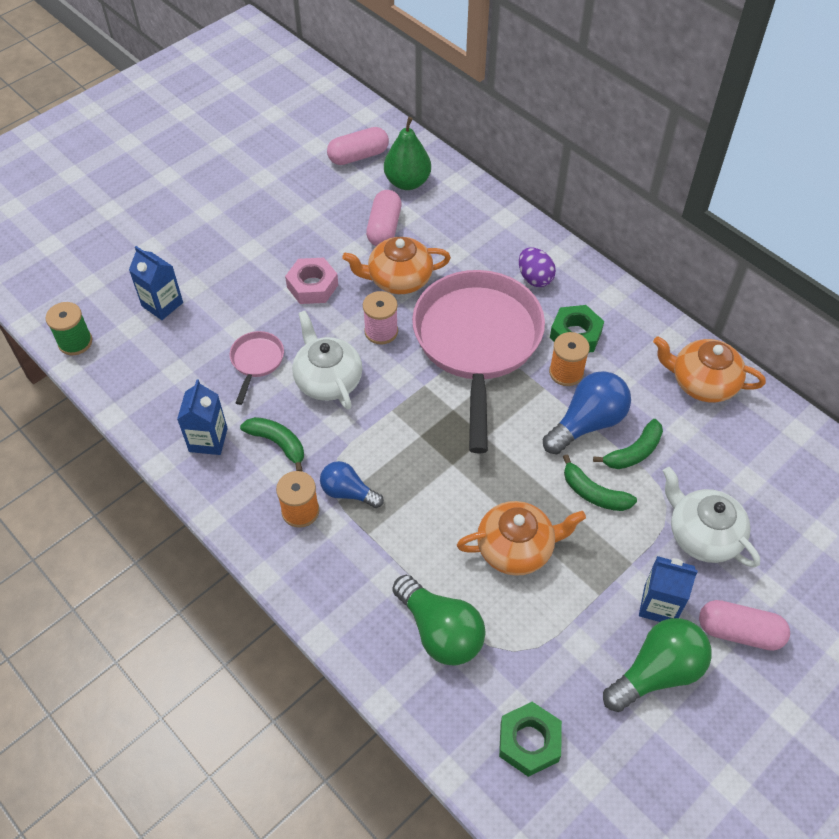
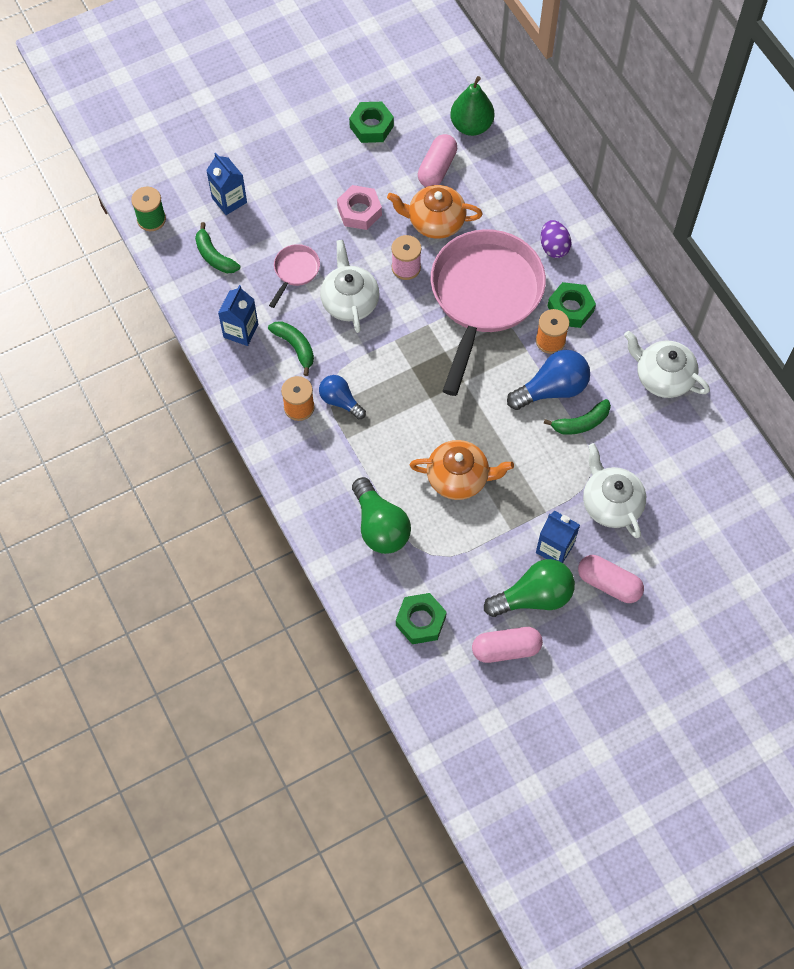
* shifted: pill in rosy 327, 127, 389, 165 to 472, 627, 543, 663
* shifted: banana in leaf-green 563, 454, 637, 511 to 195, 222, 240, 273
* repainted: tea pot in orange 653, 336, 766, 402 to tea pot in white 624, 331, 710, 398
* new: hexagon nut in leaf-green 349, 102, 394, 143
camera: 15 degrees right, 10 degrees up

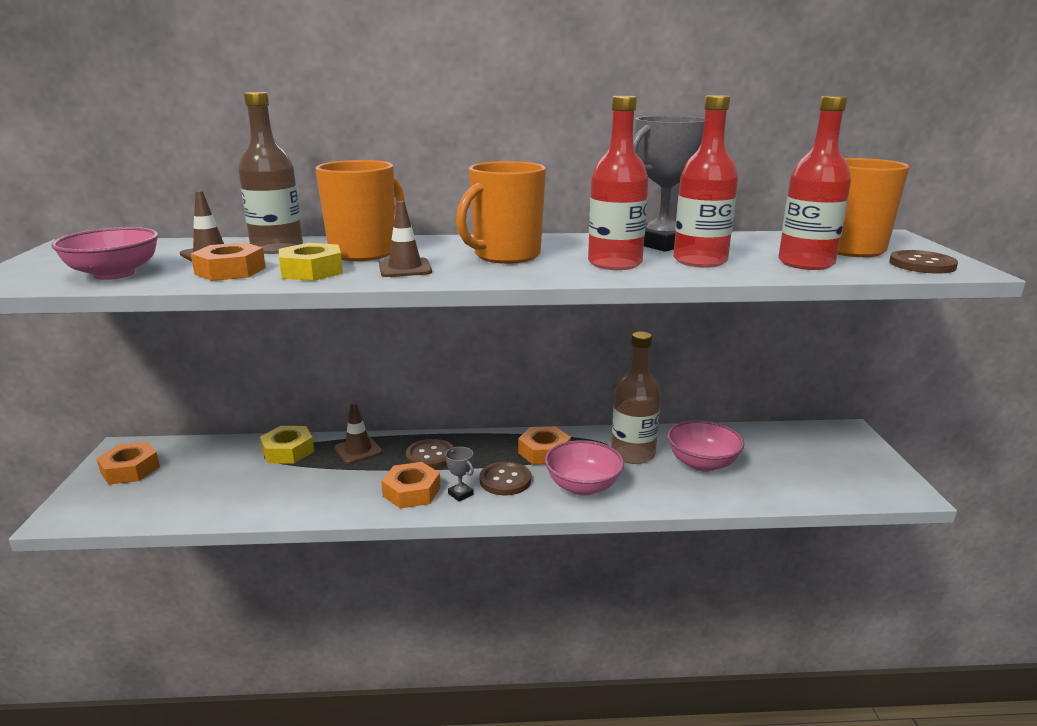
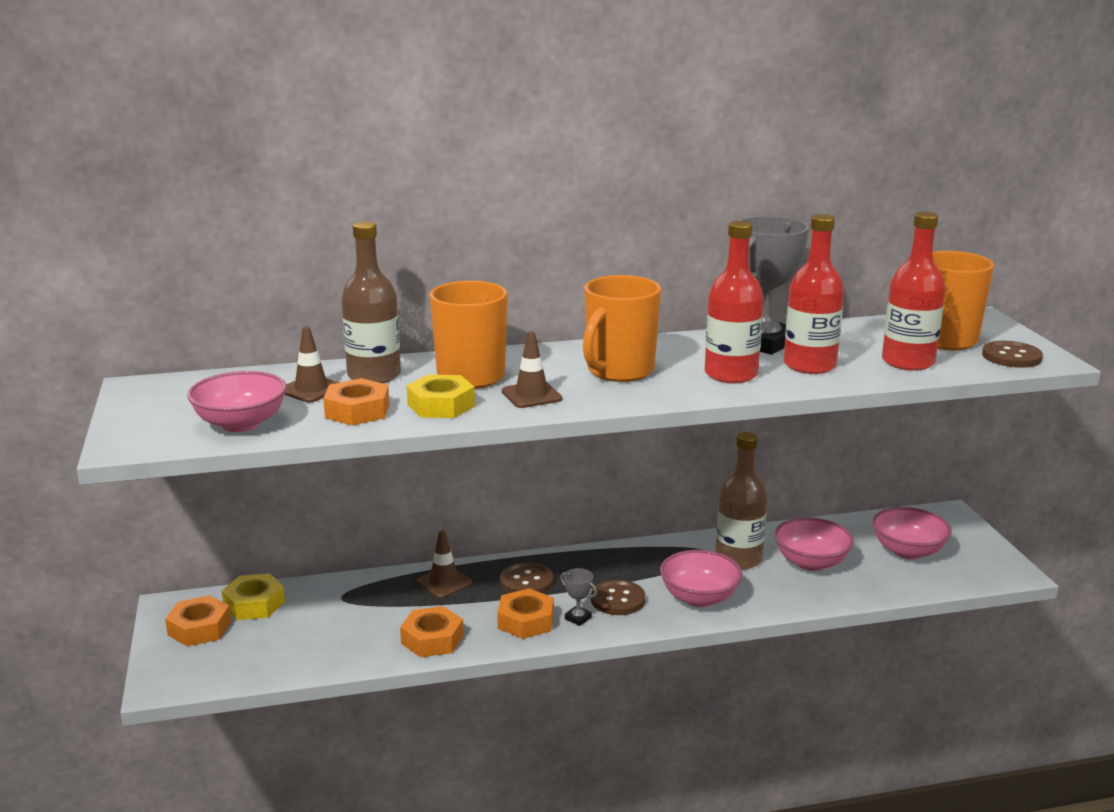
* shifted: hexagon nut in bright yellow 260, 426, 314, 464 to 222, 573, 285, 620
* shifted: hexagon nut in orange 518, 426, 571, 465 to 400, 606, 464, 657
* new: bowl in rosy 872, 507, 952, 559
camera: 10 degrees left, 0 degrees up

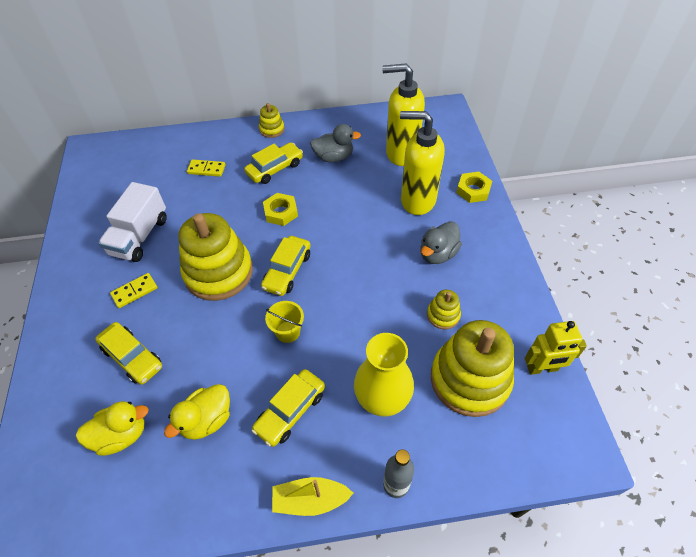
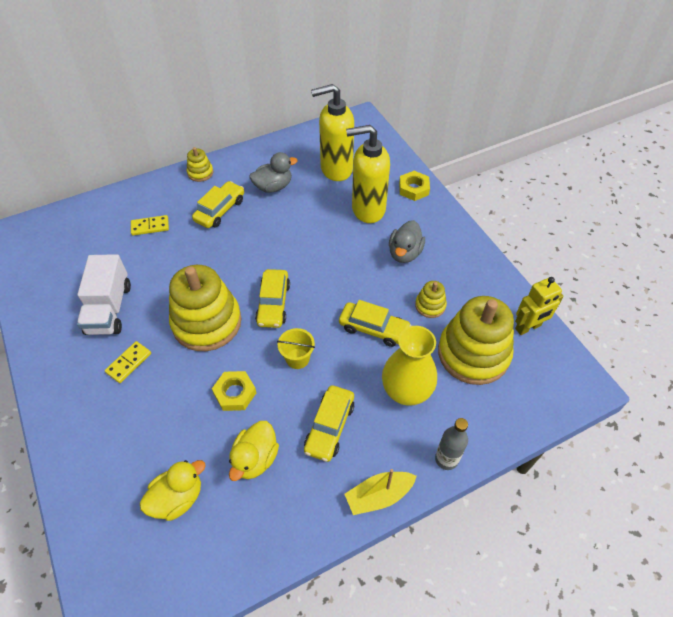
* shifted: car in bright yellow 95, 322, 162, 385 to 339, 300, 412, 347
* shifted: hexagon nut in bright yellow 263, 193, 298, 226 to 212, 371, 256, 411
camera: 20 degrees left, 0 degrees up

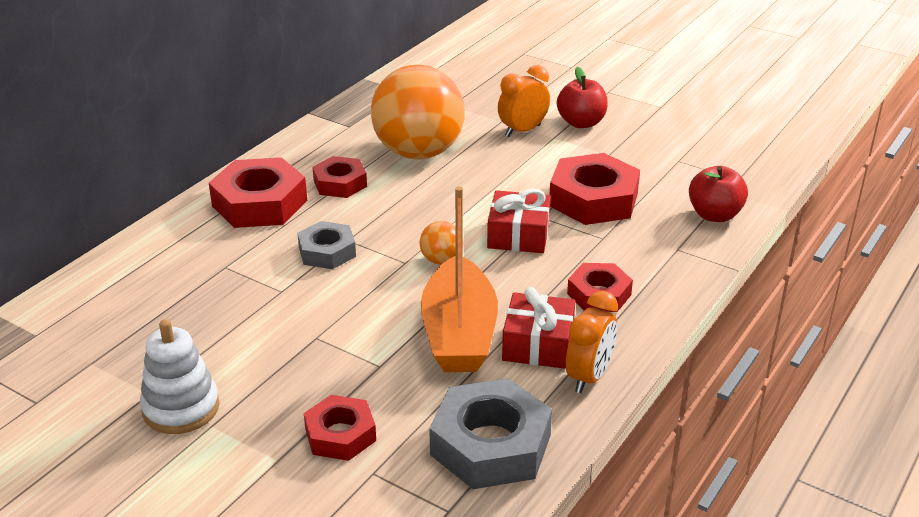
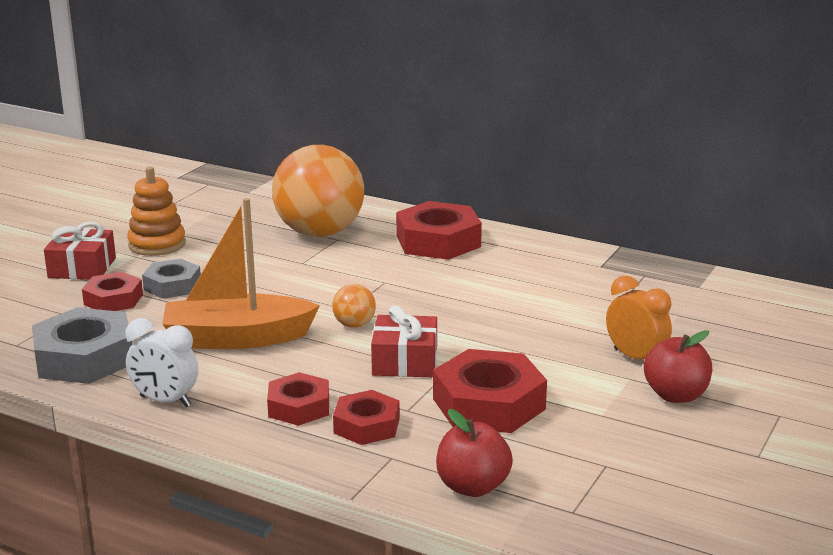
* repainted: stacking toy in white 140, 319, 220, 434 to stacking toy in orange 127, 166, 186, 256
* shifted: hexagon nut in ash-grey 297, 221, 356, 269 to 142, 259, 201, 299
* shifted: hexagon nut in crimson 312, 156, 367, 198 to 333, 390, 400, 445
* shifted: play ball in orange 371, 65, 465, 159 to 272, 145, 364, 237
* shifted: wrapped gift in crimson 502, 287, 575, 369 to 44, 221, 116, 280
* repainted: bedside clock in orange 566, 291, 618, 393 to bedside clock in white 125, 318, 198, 407
camera: 85 degrees right, 10 degrees down

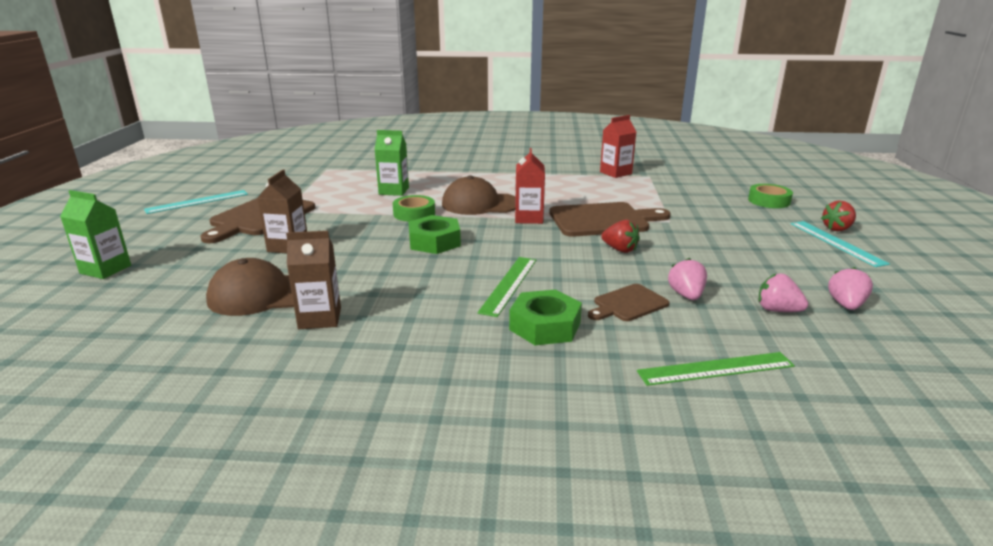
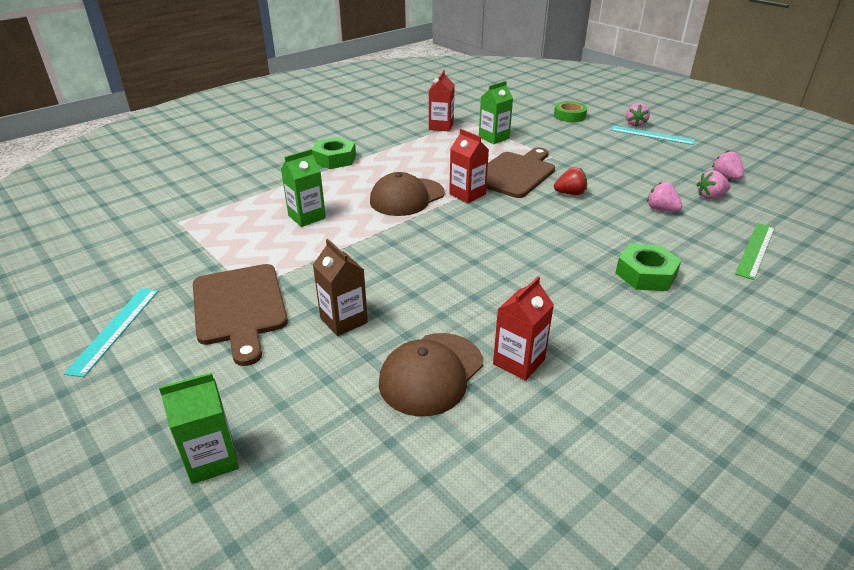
* repainted: juice carton in dark brown 286, 231, 341, 329 to juice carton in crimson 493, 276, 554, 381
* gone: tape in leaf-green 393, 195, 435, 222
* shifted: hexagon nut in leaf-green 408, 215, 461, 254 to 312, 137, 356, 169
* gone: measuring stick in leaf-green 477, 257, 536, 317
* gone: chopping board in dark brown 588, 284, 669, 321
* repainted: toy strawberry in crimson 821, 200, 856, 231 to toy strawberry in rosy 626, 103, 650, 127
* new: juice carton in leaf-green 479, 81, 513, 144
camera: 45 degrees left, 10 degrees up

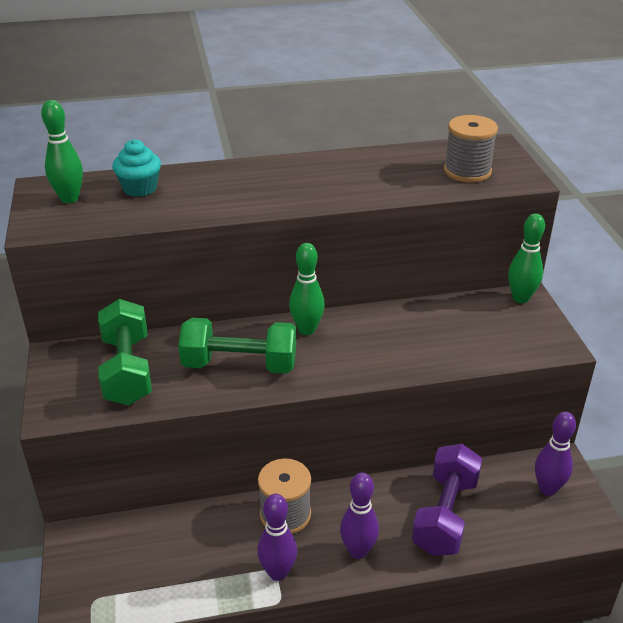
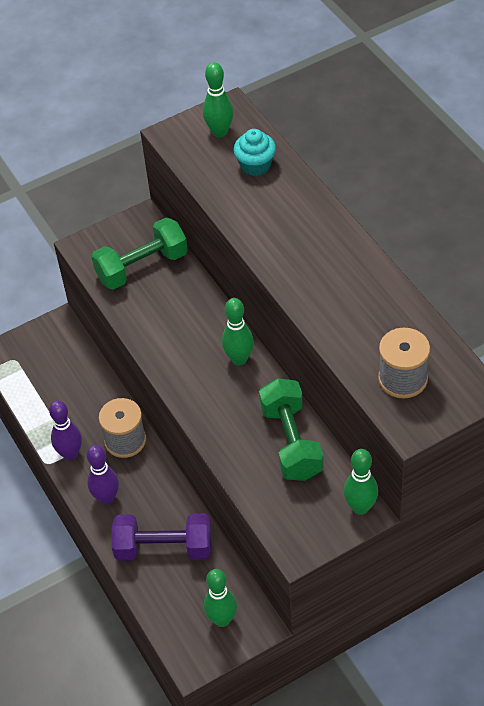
* shifted: hand weight in leaf-green 178, 318, 296, 373 to 259, 378, 324, 481
* repainted: tenpin in royal purple 535, 412, 576, 496 to tenpin in leaf-green 204, 569, 237, 627
camera: 75 degrees right, 15 degrees up

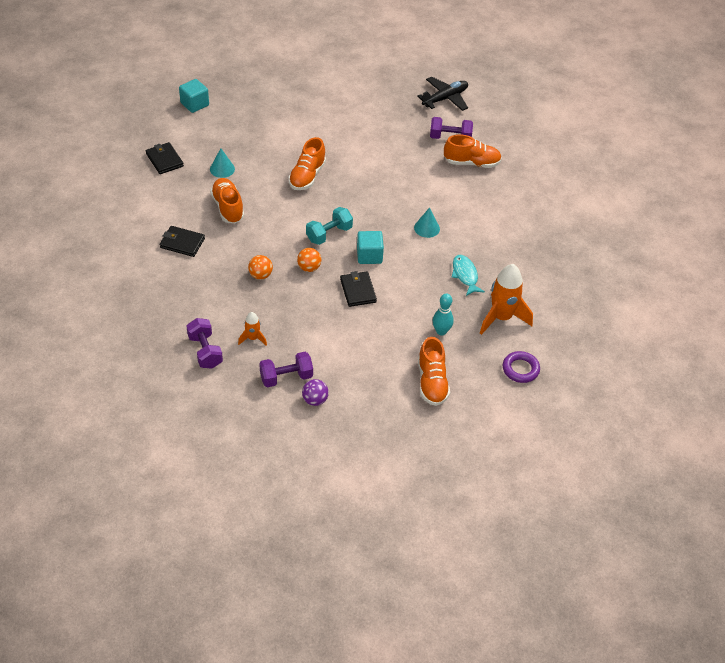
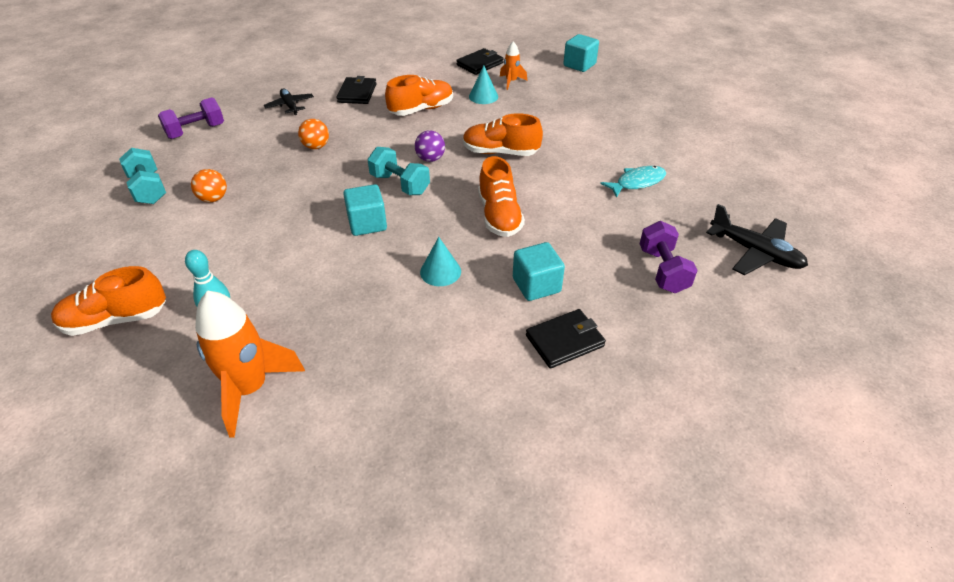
* shifted: rocket in orange 238, 312, 267, 346 to 500, 42, 527, 90
* repainted: hand weight in royal purple 259, 352, 313, 387 to hand weight in aqua 119, 148, 166, 204
* shifted: play ball in orange 297, 248, 321, 272 to 191, 169, 227, 202
* shifted: play ball in royal purple 302, 379, 329, 406 to 415, 130, 445, 162
* shifted: billfold in black 340, 271, 377, 307 to 526, 309, 606, 369
* shifted: lace-up shoe in orange 444, 135, 502, 168 to 478, 156, 525, 237
* shifted: fish figure in aqua 452, 255, 485, 296 to 600, 166, 666, 198
* gone: hoop in royal purple 503, 351, 540, 383
* new: plane in black 264, 88, 314, 115
* new: cube in aqua 513, 242, 565, 301
camera: 80 degrees right, 5 degrees down

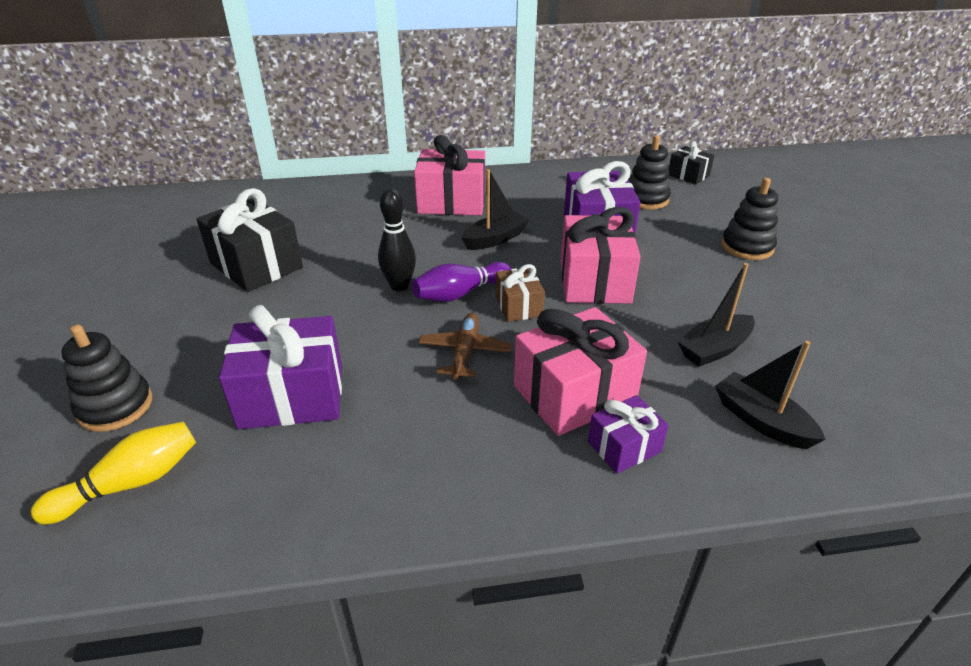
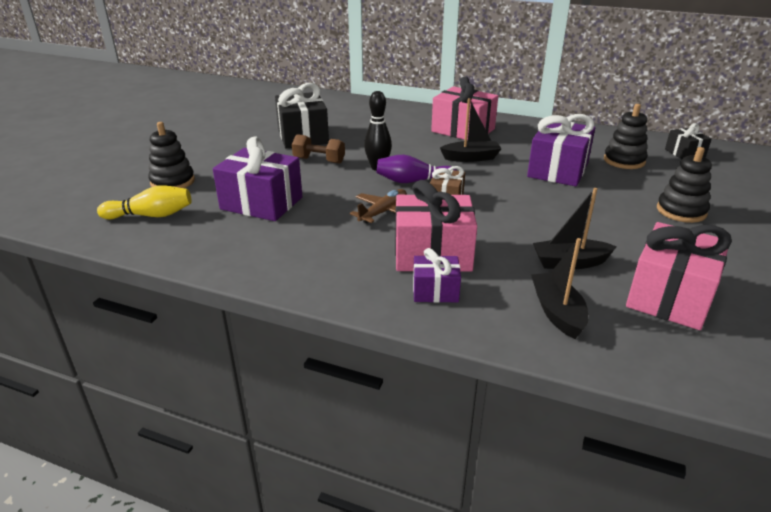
* shifted: wrapped gift in rosy 561, 207, 641, 304 to 626, 222, 732, 330
* new: hand weight in dark brown 292, 134, 345, 164
camera: 30 degrees right, 5 degrees down

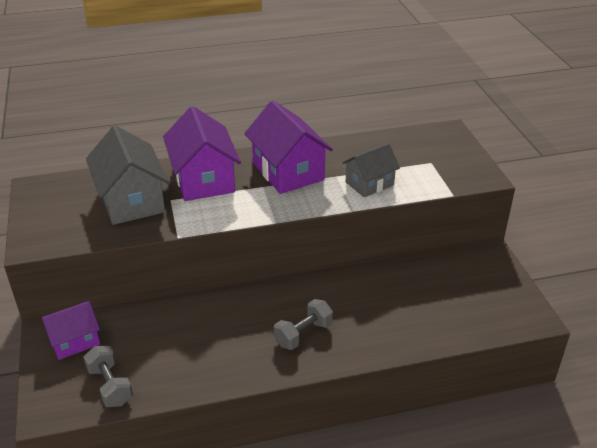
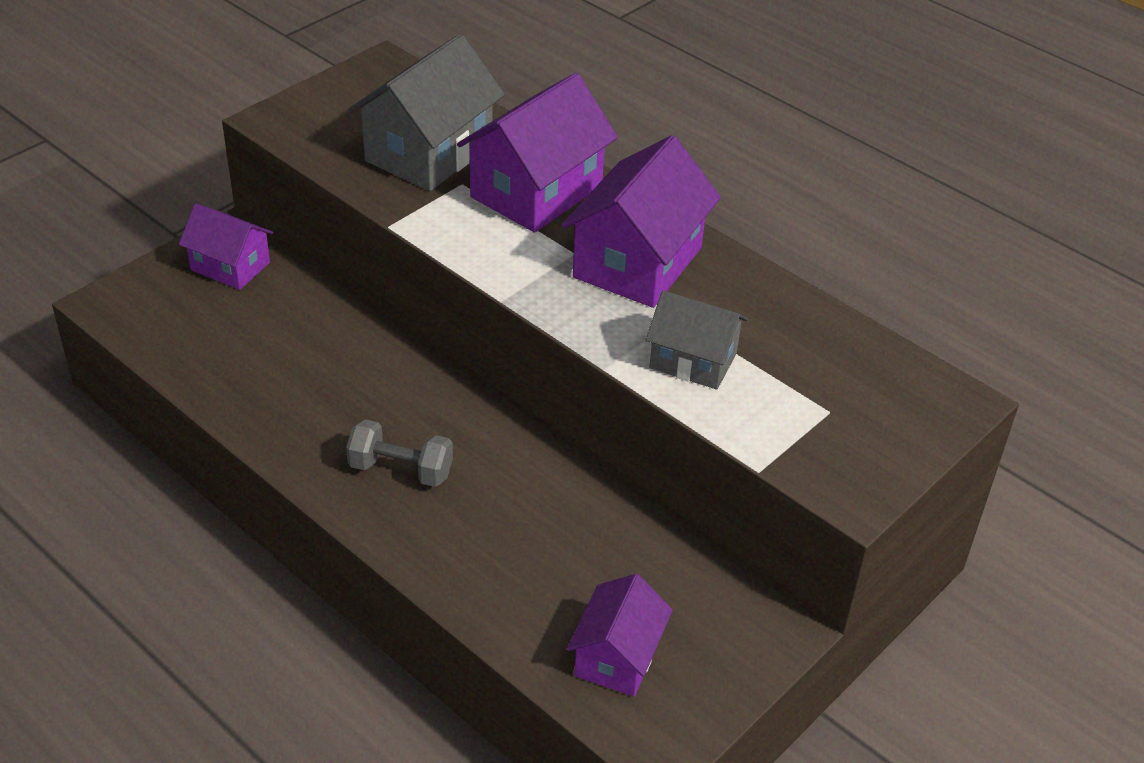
* gone: hand weight in ash-grey 83, 346, 133, 407
* new: house in royal purple 567, 574, 673, 697
camera: 55 degrees right, 5 degrees up

